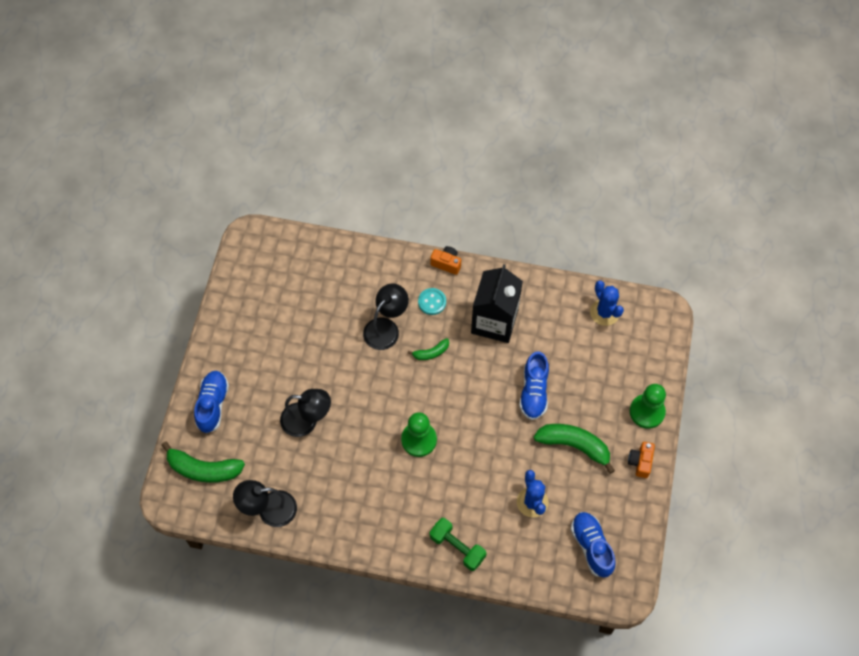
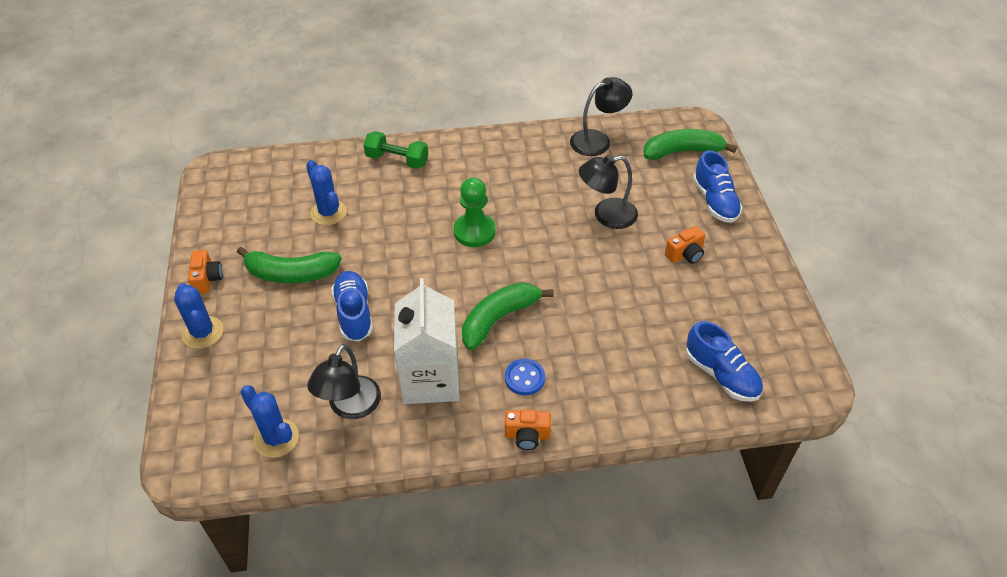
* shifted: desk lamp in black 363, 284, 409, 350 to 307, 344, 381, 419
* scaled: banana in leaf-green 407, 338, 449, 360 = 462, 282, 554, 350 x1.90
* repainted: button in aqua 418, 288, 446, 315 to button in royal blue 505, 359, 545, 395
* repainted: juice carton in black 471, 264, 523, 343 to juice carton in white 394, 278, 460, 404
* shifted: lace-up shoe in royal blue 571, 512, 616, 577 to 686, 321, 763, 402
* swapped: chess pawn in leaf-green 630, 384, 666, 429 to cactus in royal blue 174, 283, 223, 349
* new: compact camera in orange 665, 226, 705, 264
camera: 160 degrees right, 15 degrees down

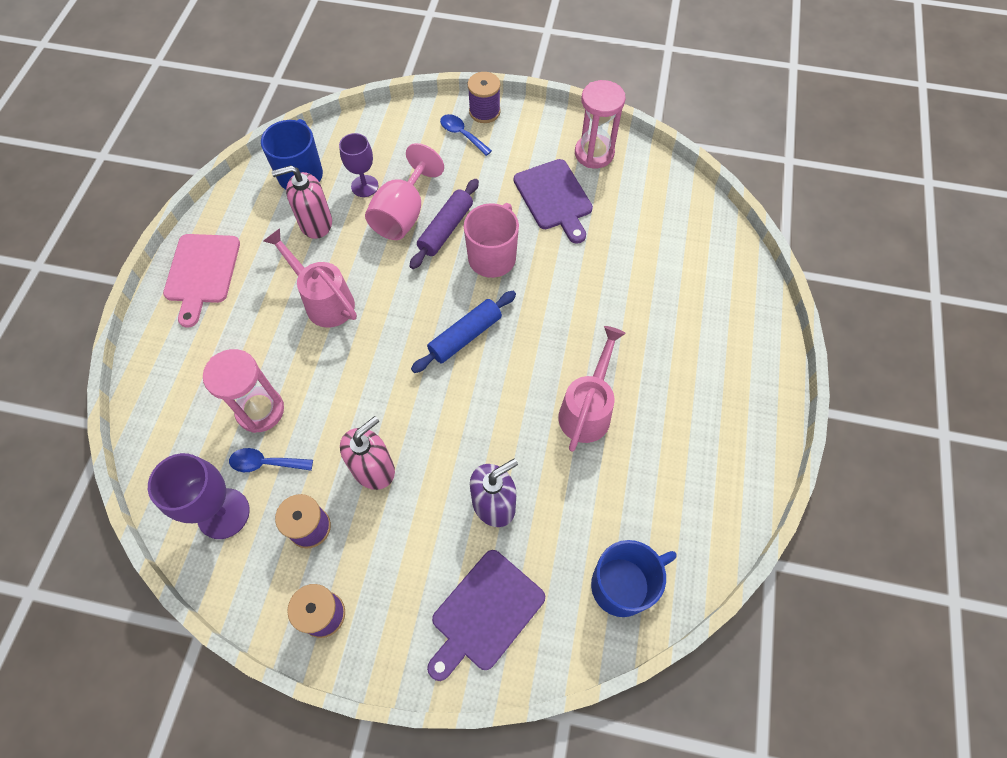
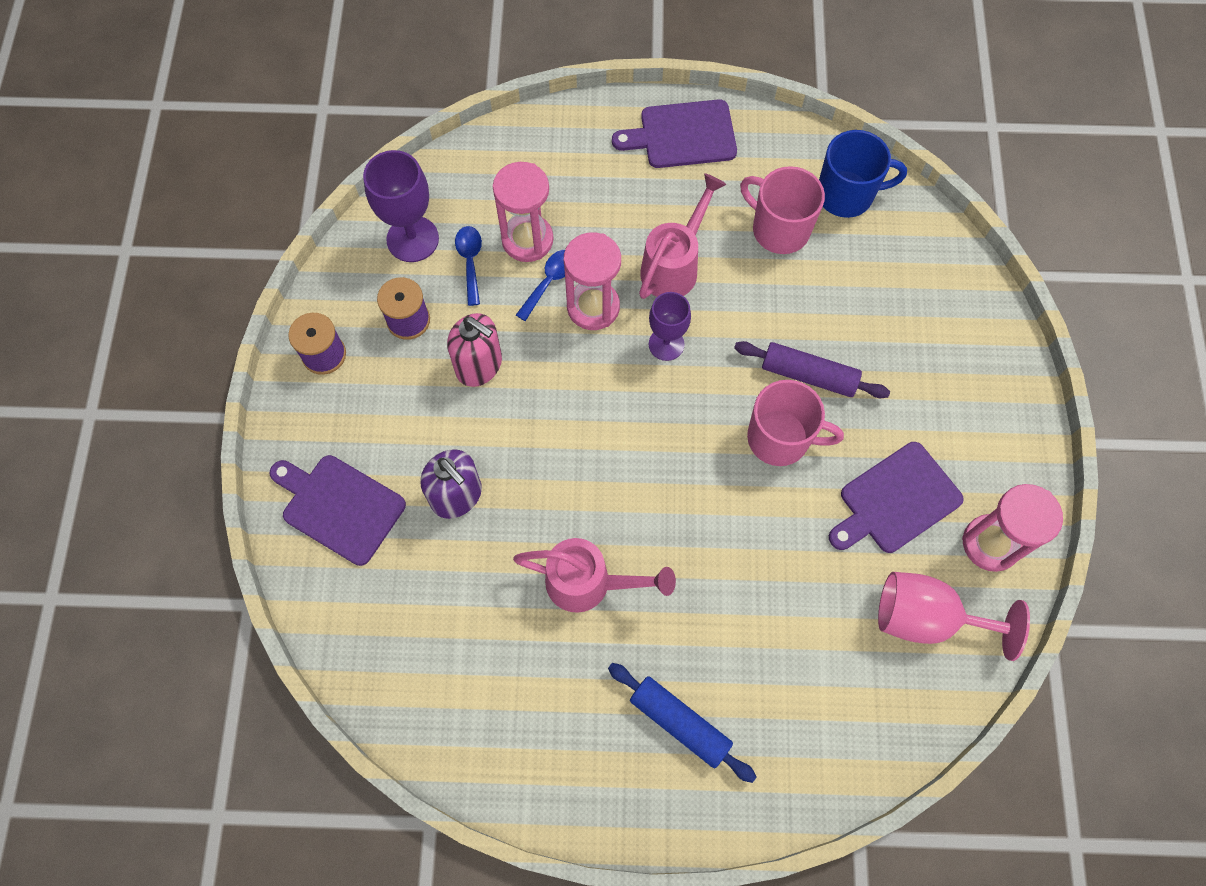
* repainted: chopping board in rosy 163, 234, 240, 328 to chopping board in royal purple 612, 99, 737, 168
* swapped: pump bottle in rosy 272, 165, 332, 239 to tea mug in rosy 740, 166, 825, 254
* shifted: goblet in royal purple 339, 133, 378, 197 to 649, 292, 691, 361
* shifted: goblet in rosy 365, 143, 444, 240 to 878, 572, 1030, 661
* shifted: dough roller in royal blue 411, 291, 516, 373 to 608, 663, 756, 783
* shifted: spoon in royal blue 440, 114, 492, 156 to 516, 250, 565, 321
* gone: spool in royal purple 467, 72, 501, 123
* gone: tea mug in royal blue 591, 540, 677, 617
* new: sand timer in rosy 564, 232, 621, 330
camera: 80 degrees right, 5 degrees up

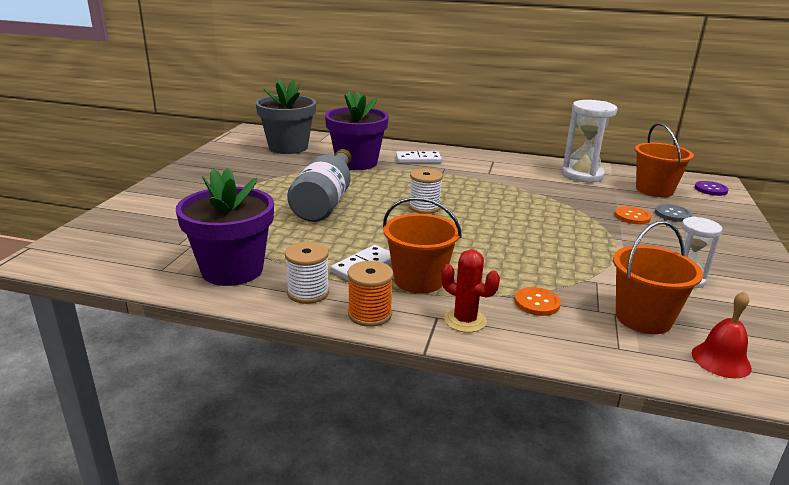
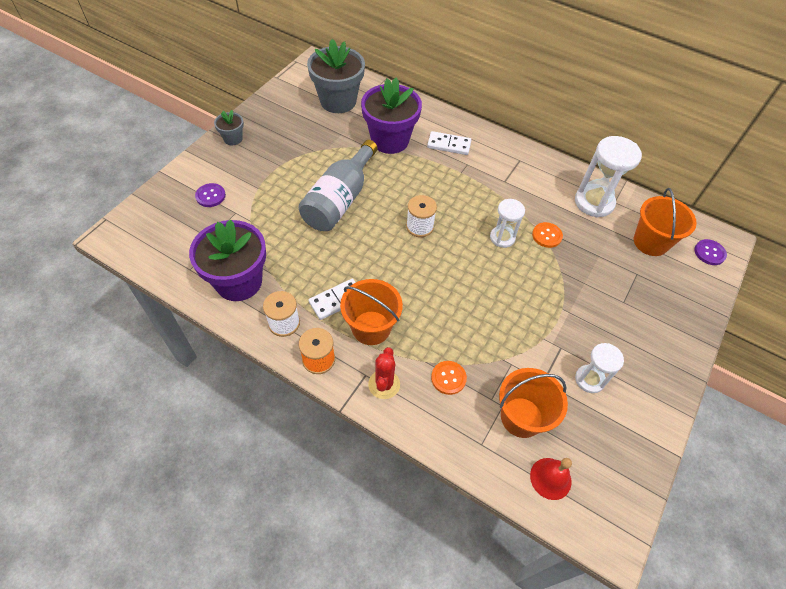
* rotated: cactus in crimson 441, 249, 500, 333 = 368, 347, 400, 399 45 degrees clockwise
* shifted: button in orange 615, 207, 651, 224 to 532, 222, 563, 248
* gone: button in ash-grey 655, 204, 692, 222
* new: button in royal purple 195, 183, 226, 207
* new: plant pot in ash-grey 214, 110, 244, 145
* new: sand timer in white 490, 199, 525, 248
camera: 15 degrees right, 30 degrees up

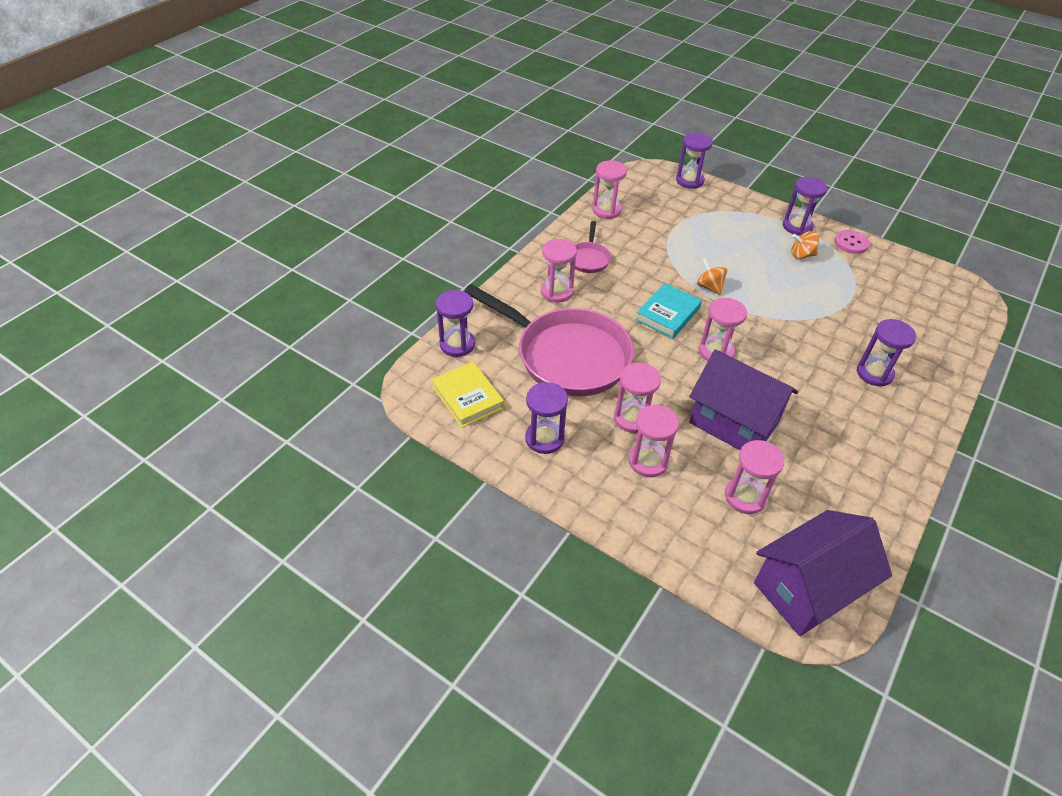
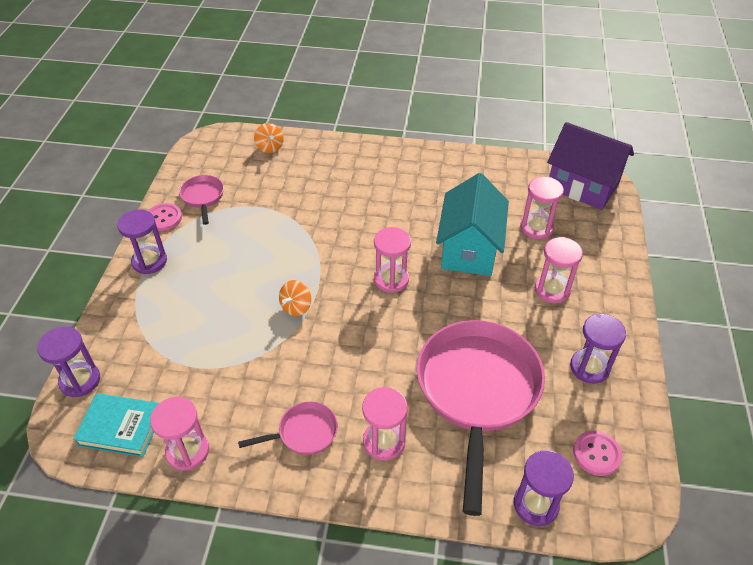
* swapped: hardcover in bright yellow 431, 362, 504, 428 to button in rosy 573, 431, 622, 476
* gone: sand timer in rosy 614, 363, 661, 433
* shifted: hardcover in aqua 636, 283, 702, 338 to 73, 393, 159, 457
* repainted: house in royal purple 689, 349, 798, 450 to house in aqua 436, 173, 509, 276
* shifted: spinning top in orange 791, 231, 819, 259 to 254, 123, 284, 153
* gone: sand timer in royal purple 857, 319, 916, 387
* new: frying pan in rosy 179, 175, 224, 225
camera: 115 degrees left, 0 degrees up

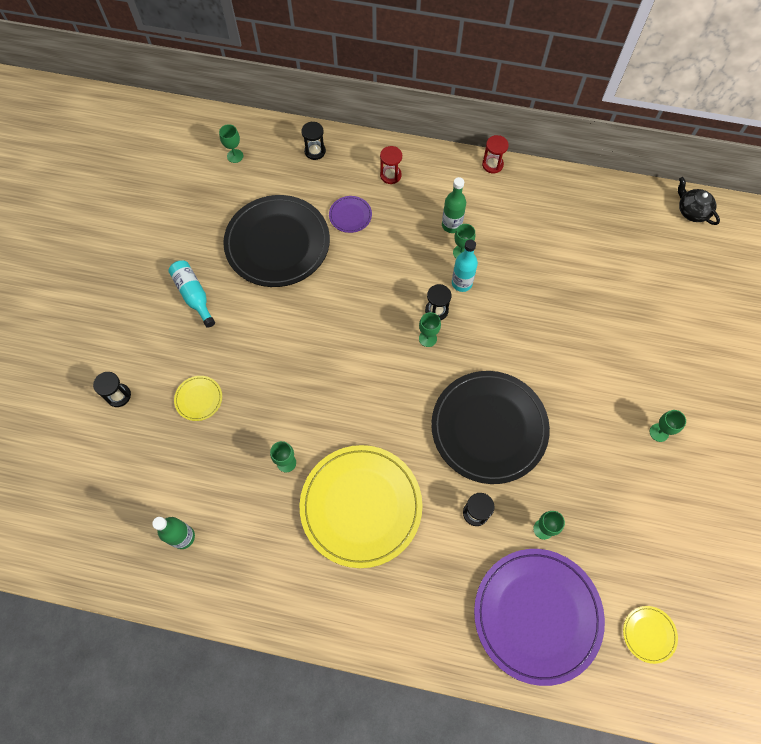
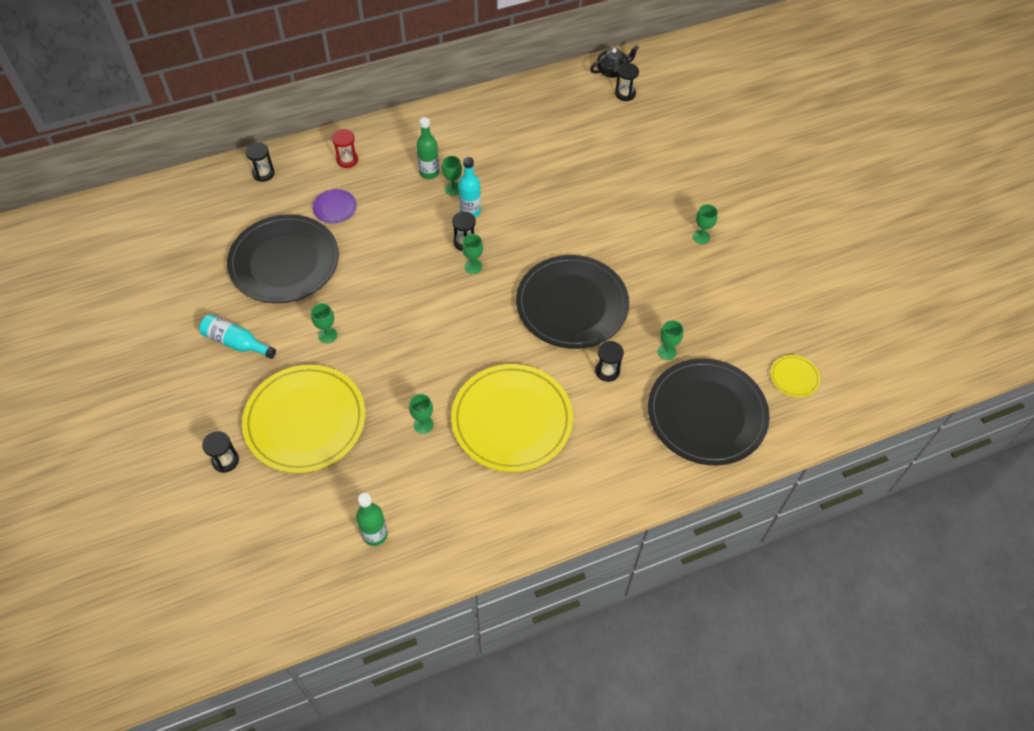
* scaled: dinner plate in bright yellow 174, 376, 222, 421 = 242, 365, 365, 473 x2.40
* shifted: goblet in leaf-green 219, 124, 243, 163 to 311, 303, 337, 343
* repainted: dinner plate in royal purple 474, 549, 605, 686 to dinner plate in black 648, 358, 770, 465
* gone: sand timer in crimson 482, 135, 509, 173
* rotated: tea pot in black 678, 177, 720, 225 = 590, 45, 639, 78 135 degrees clockwise
* new: sand timer in black 615, 63, 639, 101
camera: 35 degrees left, 10 degrees down

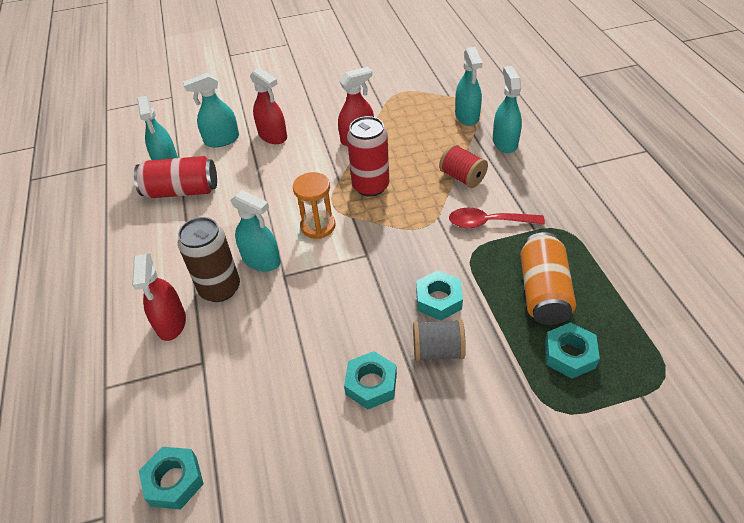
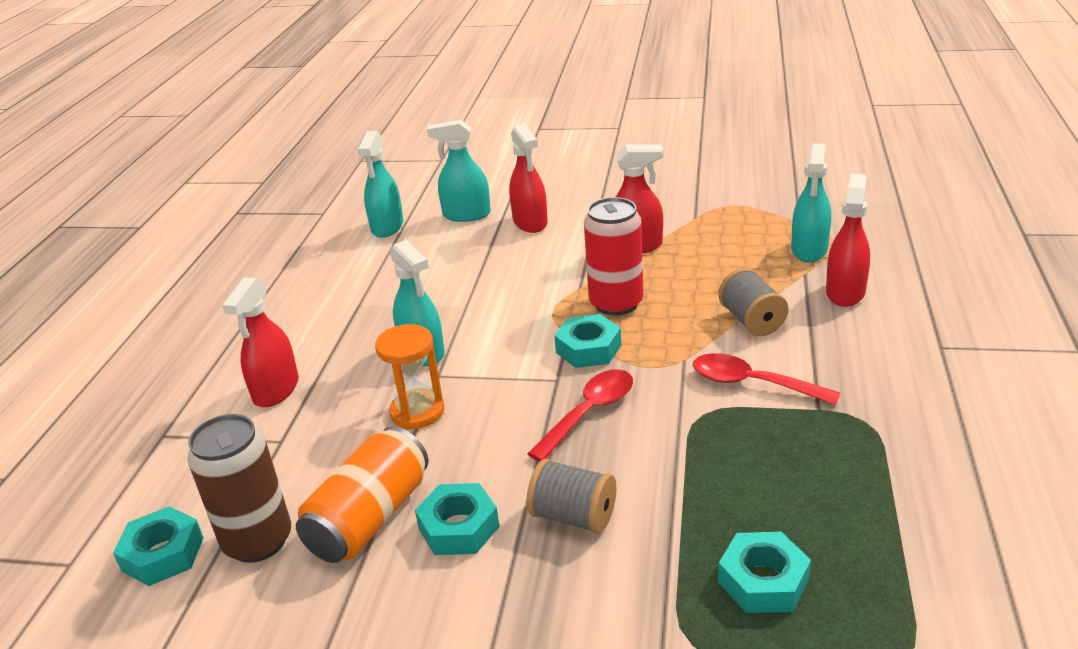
* gone: soda can in crimson 134, 156, 217, 198
* shifted: soda can in dark brown 178, 217, 240, 302 to 187, 414, 291, 563
* shifted: sand timer in orange 293, 172, 335, 239 to 375, 324, 444, 430
* shifted: hexagon nut in aqua 416, 270, 463, 321 to 554, 314, 621, 368
* repainted: spool in crimson 439, 144, 488, 188 to spool in ash-grey 718, 268, 789, 336
* repainted: sprayer in aqua 493, 66, 522, 153 to sprayer in crimson 826, 174, 870, 307
* shifted: soda can in orange 520, 232, 576, 325 to 296, 426, 428, 563
* new: spoon in crimson 527, 369, 633, 462
camera: 25 degrees right, 15 degrees down

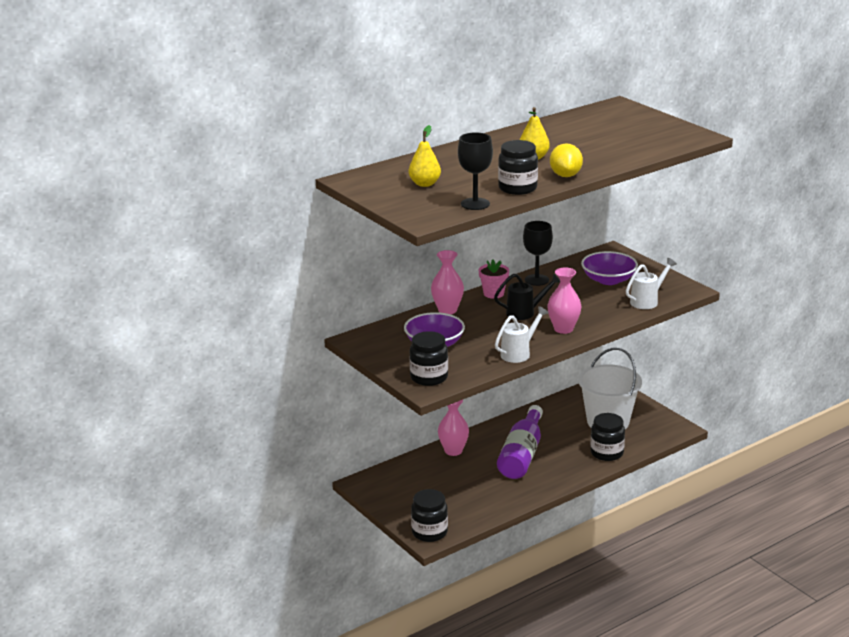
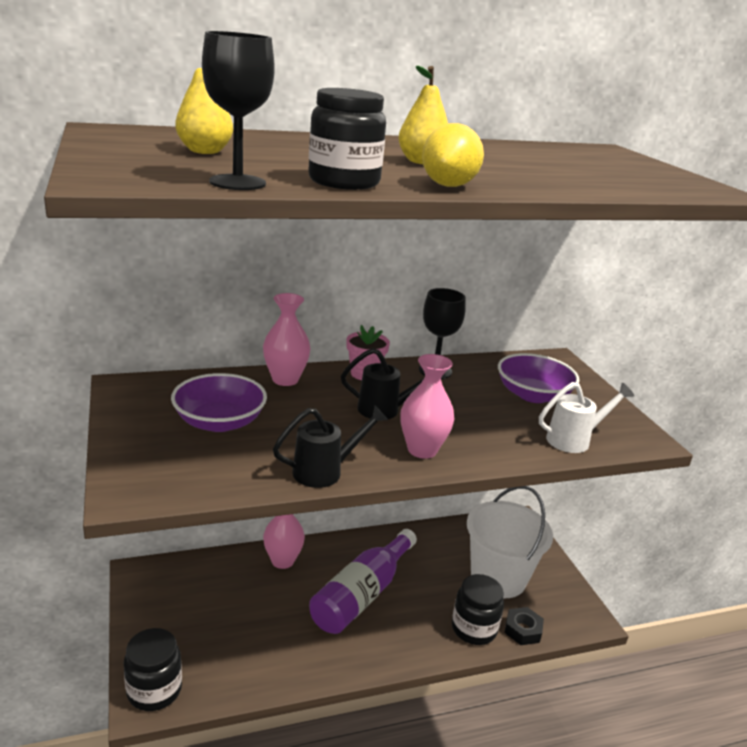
* gone: jam jar in black 409, 331, 448, 386
* repainted: sprinkling can in white 495, 306, 549, 363 to sprinkling can in black 273, 405, 388, 488
* new: hexagon nut in black 504, 607, 544, 645
camera: 15 degrees right, 0 degrees up

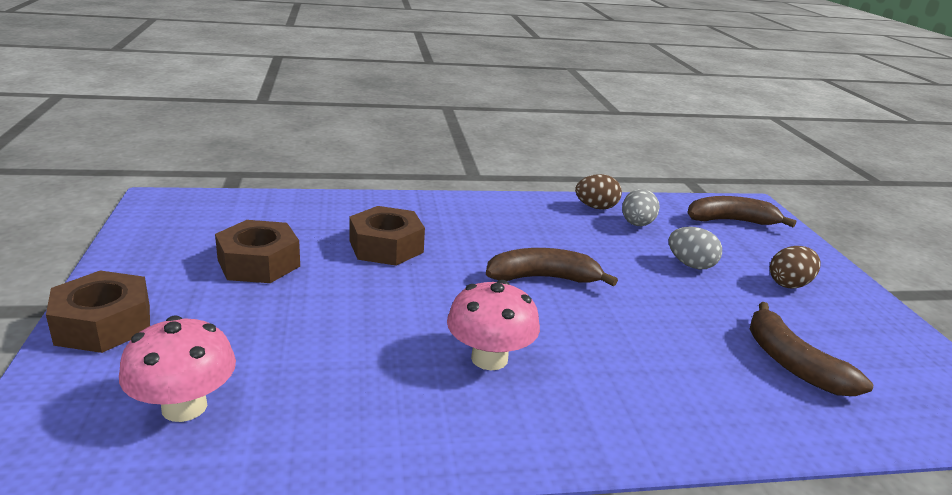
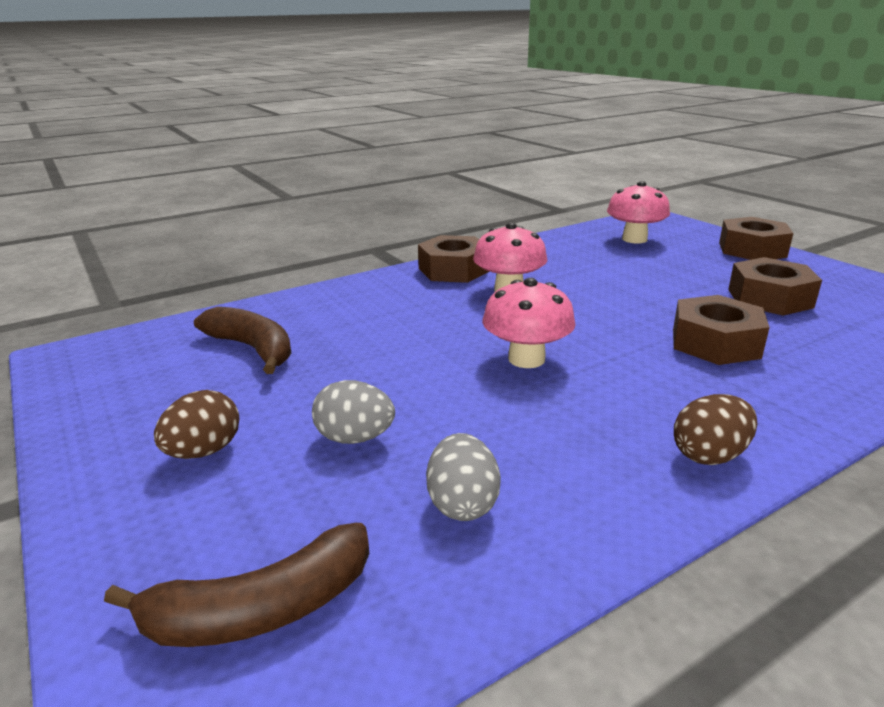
* swapped: banana in dark brown 486, 248, 618, 286 to fungus in rosy 482, 278, 576, 368
* shifted: egg in dark brown 575, 174, 622, 210 to 674, 394, 758, 465
* new: hexagon nut in dark brown 418, 235, 489, 283
camera: 160 degrees right, 0 degrees up

